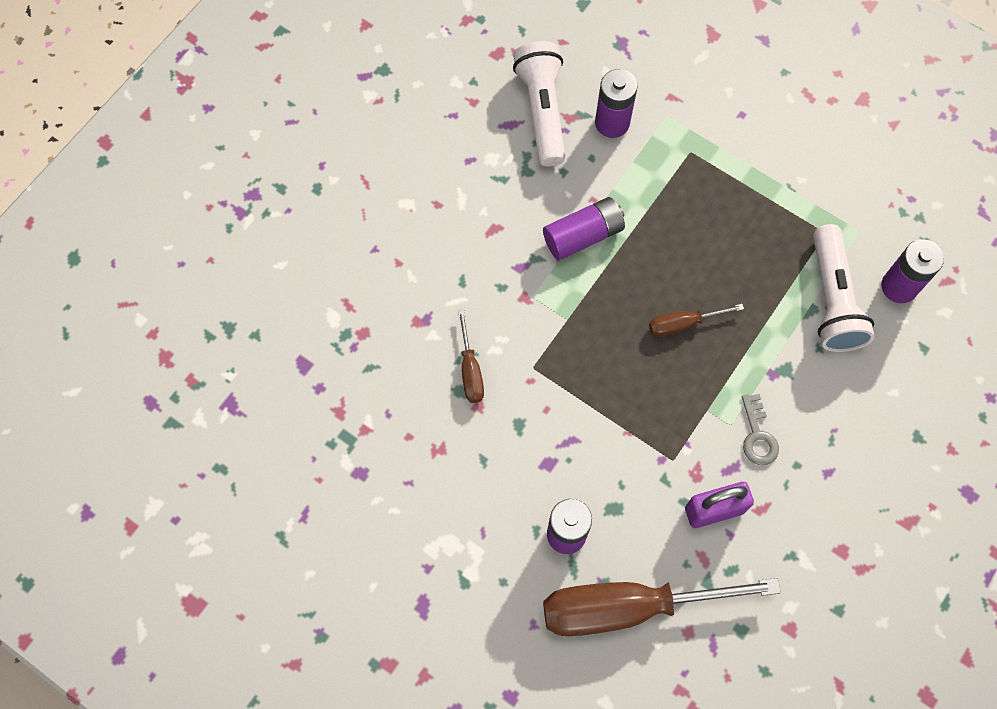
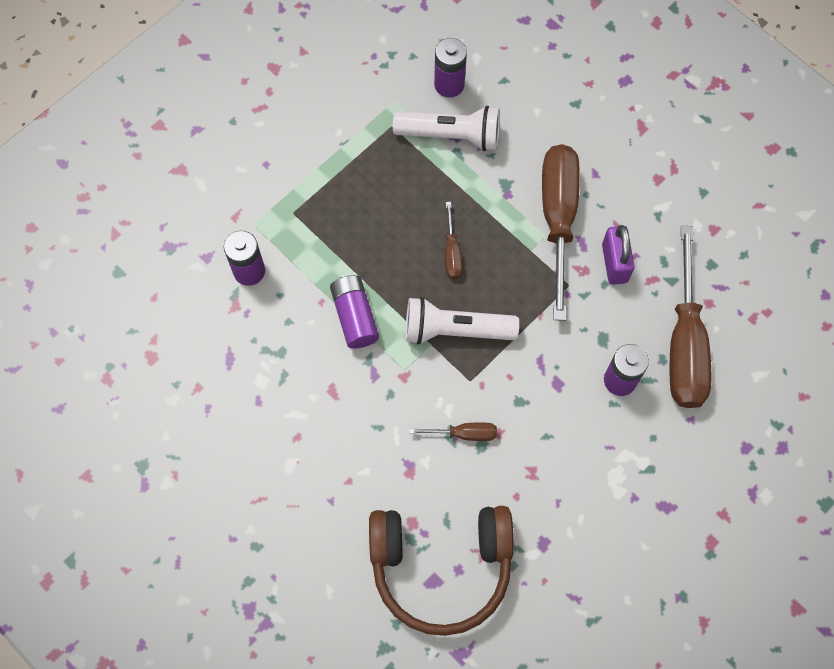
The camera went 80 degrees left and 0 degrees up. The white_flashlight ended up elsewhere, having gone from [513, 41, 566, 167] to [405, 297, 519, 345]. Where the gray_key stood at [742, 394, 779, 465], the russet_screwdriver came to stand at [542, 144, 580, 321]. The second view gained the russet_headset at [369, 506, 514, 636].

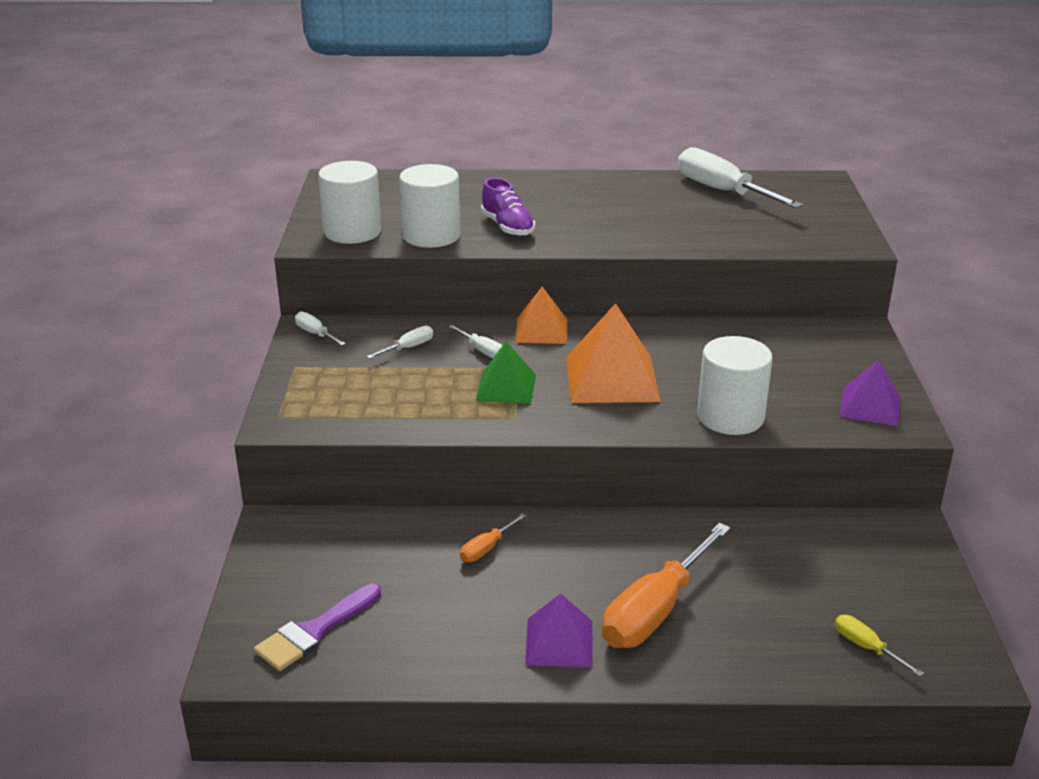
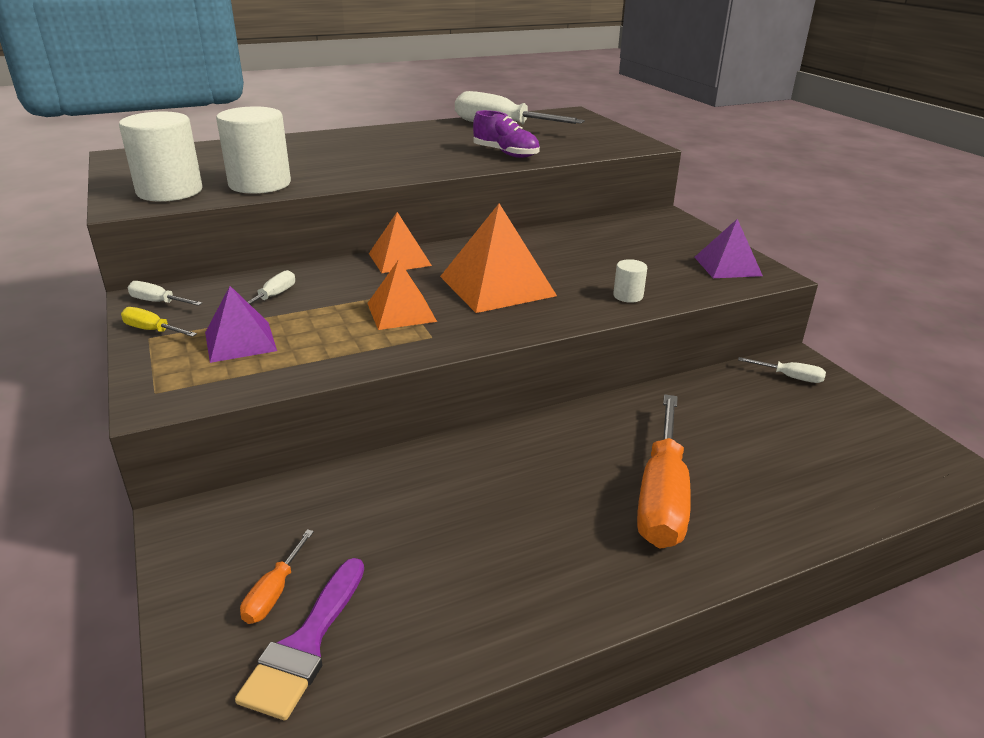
The camera went 25 degrees left and 0 degrees up. The violet_lace-up_shoe ended up elsewhere, having gone from [481, 178, 535, 236] to [473, 110, 540, 158]. The white_screwdriver ended up elsewhere, having gone from [448, 325, 503, 358] to [738, 357, 826, 383]. The size of the white_cylinder_shape at [697, 336, 773, 435] changed by a factor of 0.46. What was the emerald_solid_pyramid at [476, 341, 536, 404] turned into the orange_solid_pyramid at [367, 259, 437, 330]. The orange_screwdriver ended up elsewhere, having gone from [460, 513, 526, 562] to [240, 529, 314, 624]. The violet_solid_pyramid ended up elsewhere, having gone from [525, 593, 593, 667] to [205, 286, 277, 363]. The golden_screwdriver ended up elsewhere, having gone from [835, 615, 924, 677] to [121, 307, 197, 337].

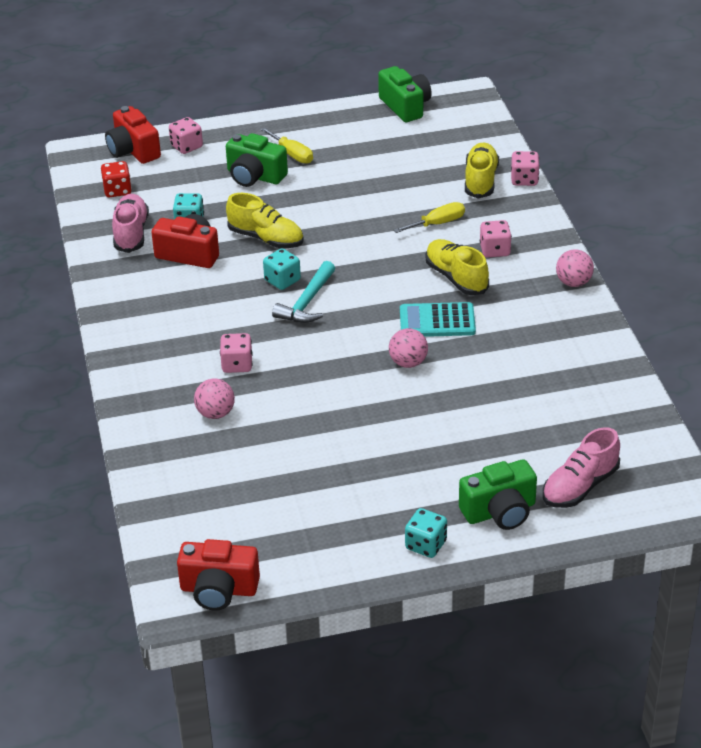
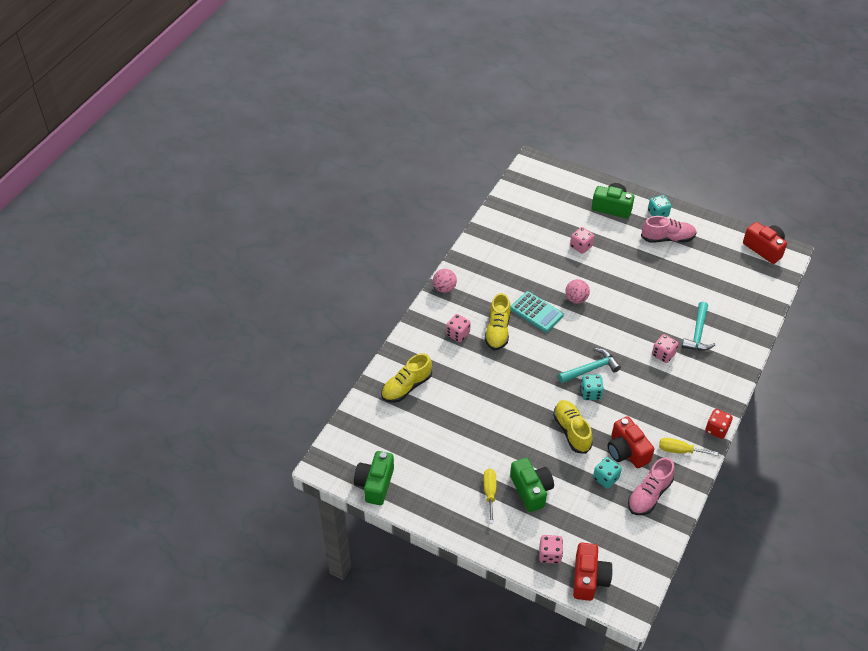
The camera went 140 degrees left and 10 degrees up. The pink_game_die ended up elsewhere, having gone from [511, 151, 540, 186] to [570, 227, 594, 254]. The crimson_game_die ended up elsewhere, having gone from [101, 161, 132, 197] to [705, 409, 733, 439]. The golden_screwdriver ended up elsewhere, having gone from [394, 202, 465, 233] to [659, 438, 719, 456]. Where the pink_ball stood at [194, 378, 235, 419], the turquoise_carpenter's_hammer came to stand at [682, 302, 715, 351]. The pink_lace-up_shoe ended up elsewhere, having gone from [543, 427, 620, 508] to [641, 216, 697, 243].

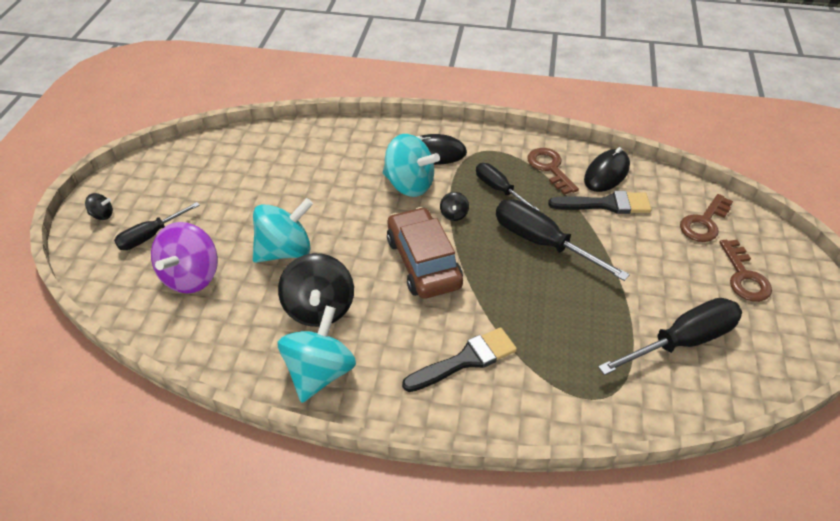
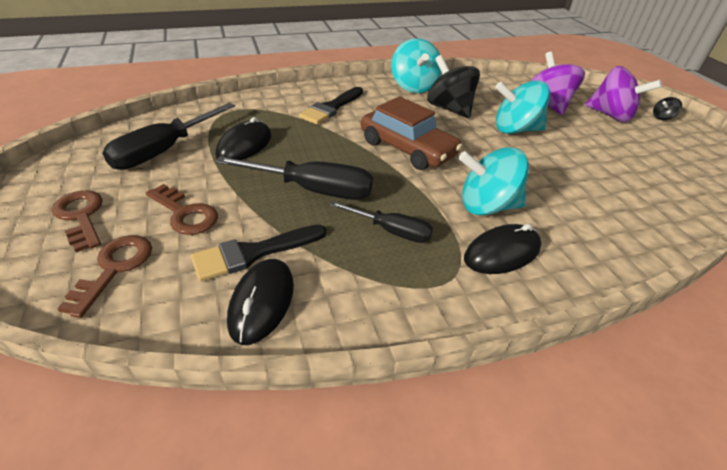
The camera went 150 degrees right and 5 degrees down. The russet_key ended up elsewhere, having gone from [527, 148, 579, 195] to [146, 184, 218, 235]. The second view lost the ebony_whirligig at [440, 192, 469, 221]. The turquoise_whirligig at [253, 198, 313, 263] ended up facing another way, 60 degrees clockwise from before. Where the ebony_screwdriver stood at [114, 202, 200, 250], the violet_whirligig came to stand at [585, 66, 662, 122]. The second view gained the ebony_computer_mouse at [216, 117, 272, 160].

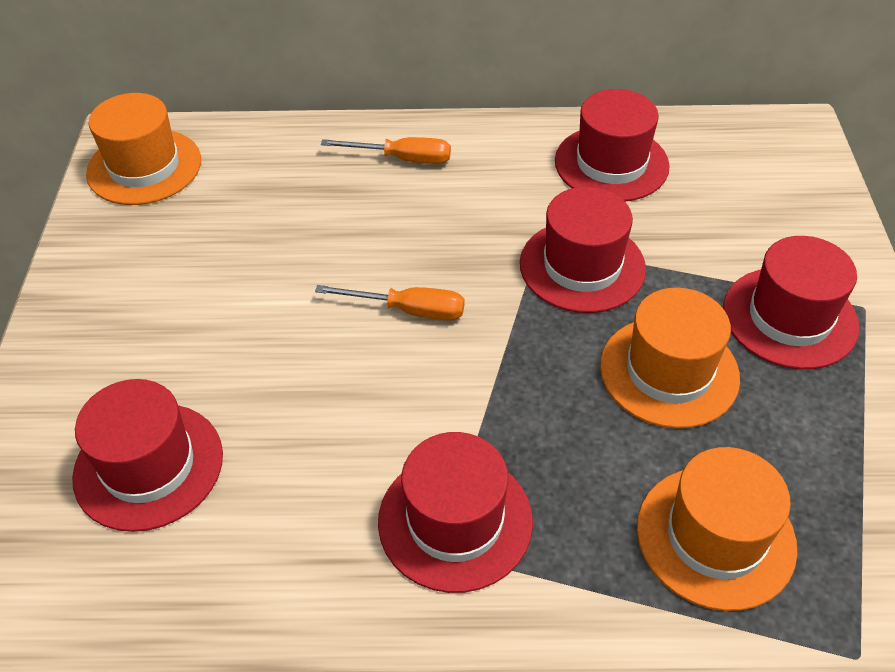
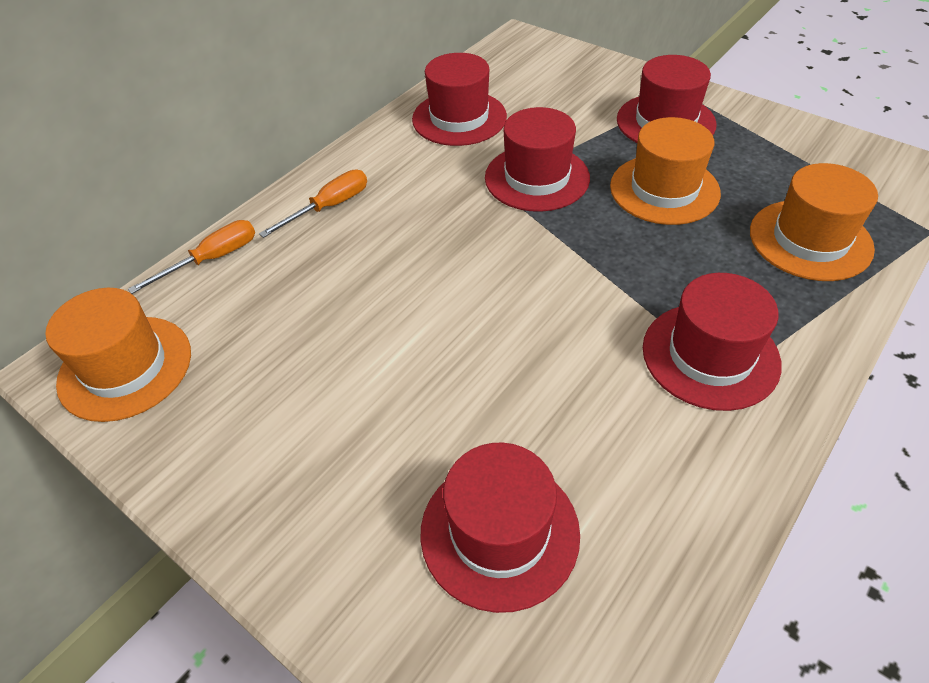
The camera went 50 degrees left and 0 degrees up. The orange_screwdriver ended up elsewhere, having gone from [315, 285, 465, 321] to [128, 220, 255, 294].

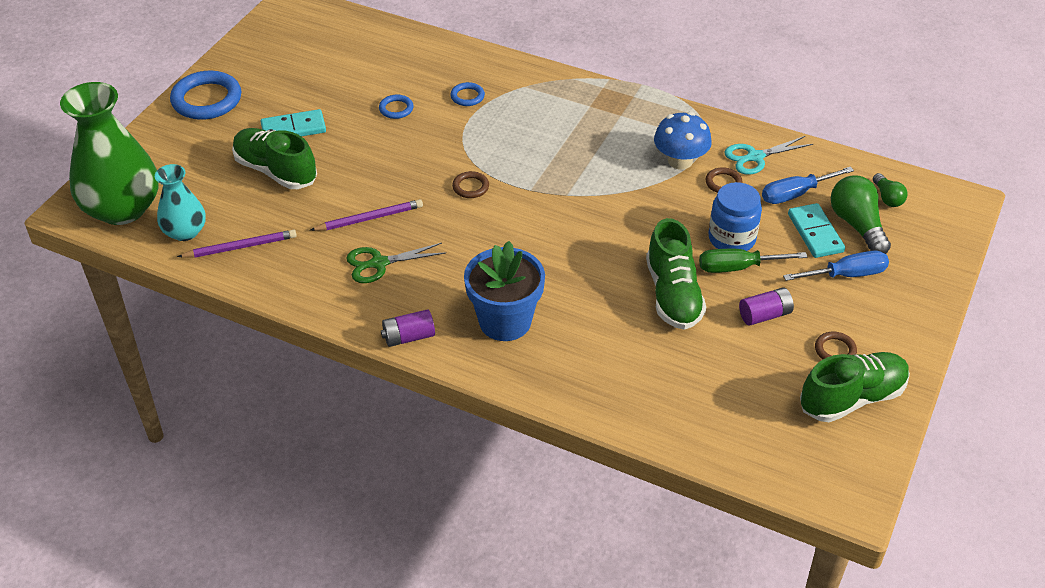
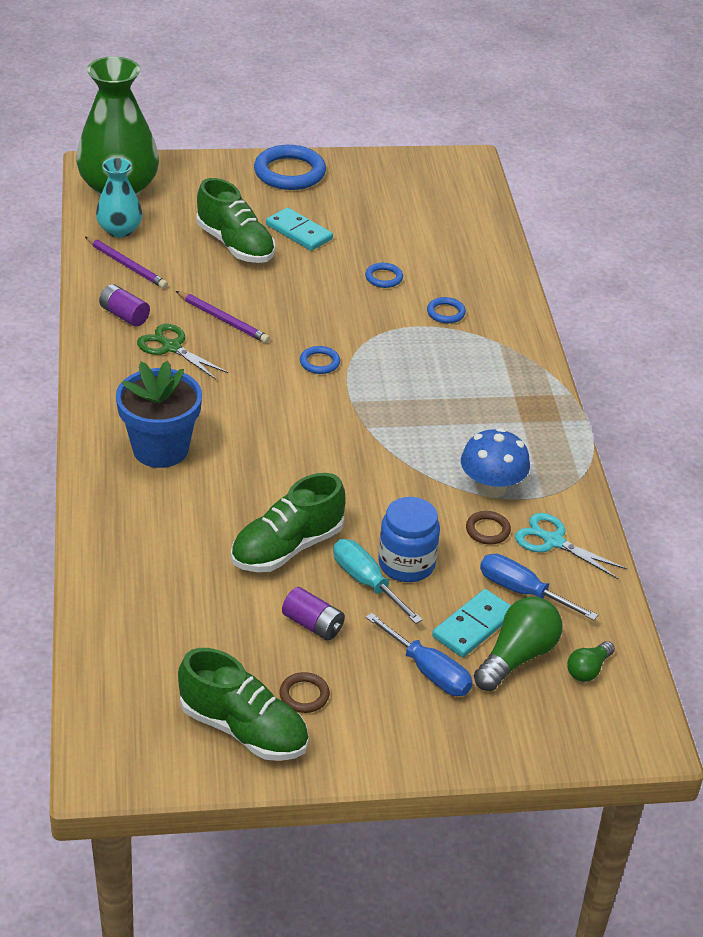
The camera went 55 degrees right and 5 degrees down. The emerald_lace-up_shoe at [232, 128, 317, 189] ended up facing another way, 135 degrees clockwise from before. What was the russet_hoop at [452, 171, 489, 198] turned into the blue_hoop at [300, 346, 340, 374]. What was the emerald_screwdriver at [699, 249, 807, 273] turned into the turquoise_screwdriver at [333, 539, 422, 624]. The violet_power_cell ended up elsewhere, having gone from [381, 309, 435, 347] to [99, 284, 150, 327].

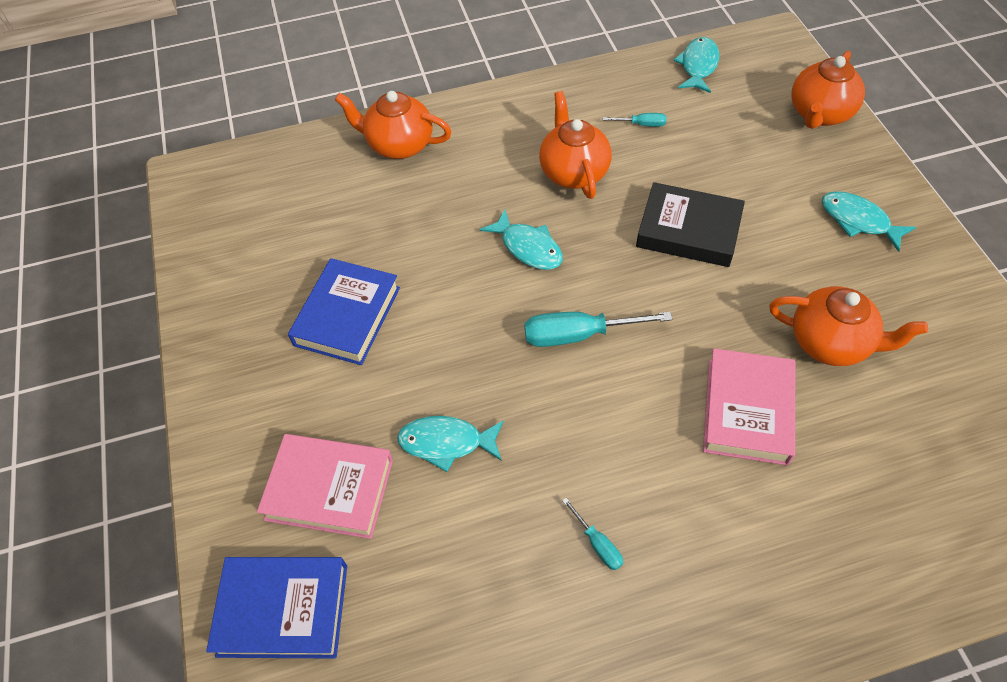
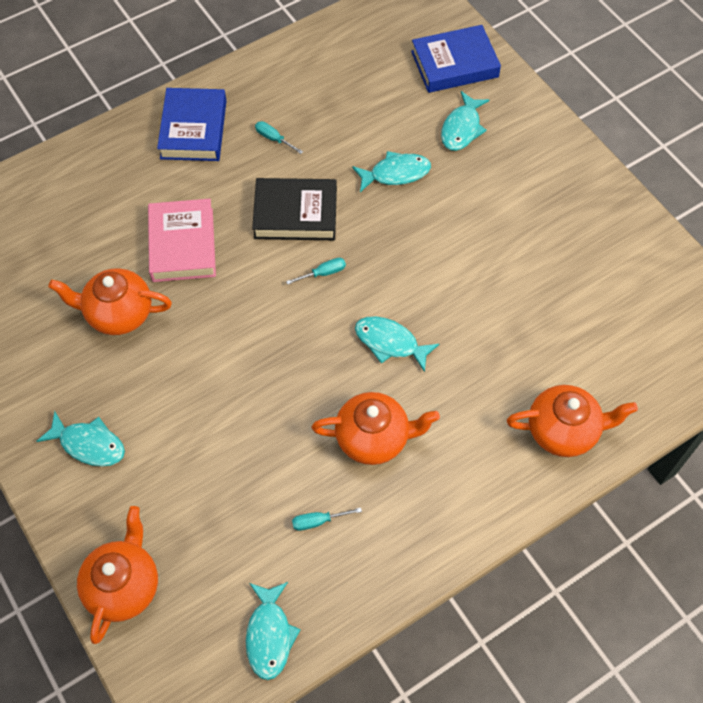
The camera went 160 degrees right and 5 degrees up. The orange_teapot at [539, 91, 612, 199] ended up facing another way, 60 degrees counterclockwise from before. The ebony_hardcover ended up elsewhere, having gone from [636, 182, 745, 267] to [252, 178, 337, 240]. The blue_hardcover ended up elsewhere, having gone from [288, 258, 400, 365] to [157, 88, 226, 161]. The size of the turquoise_screwdriver at [524, 312, 672, 347] changed by a factor of 0.51. Where the pink_hardcover stood at [257, 434, 393, 539], the turquoise_fish came to stand at [441, 91, 489, 151].

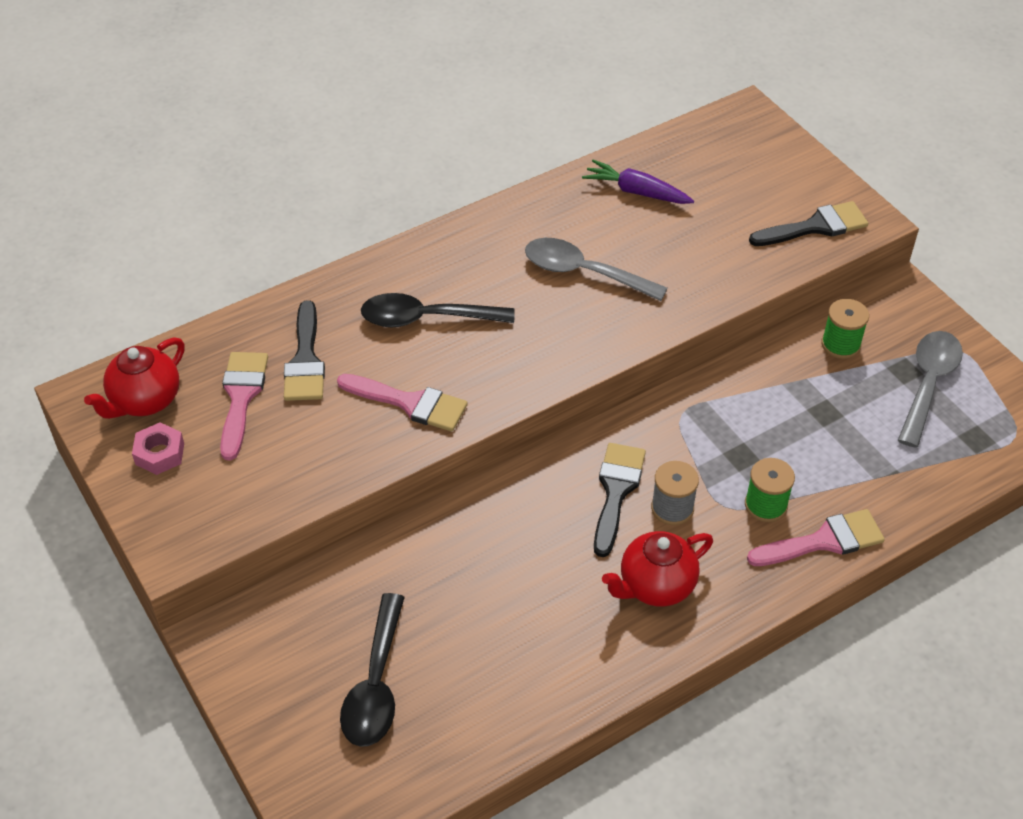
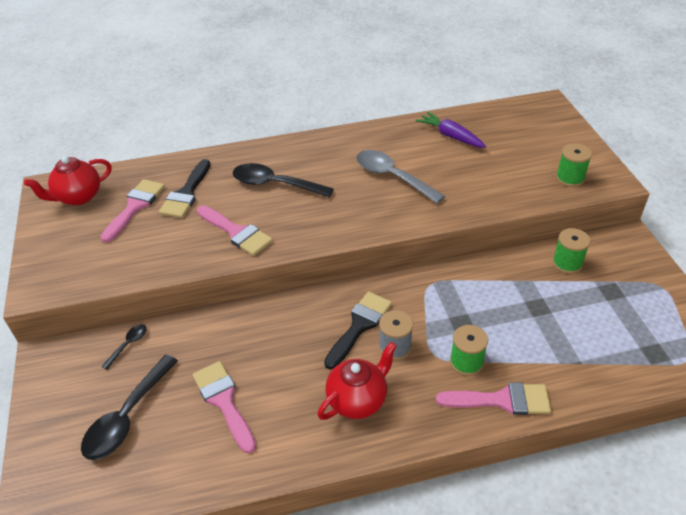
The camera went 20 degrees right and 5 degrees down. Where the ebony_brush stood at [749, 201, 868, 246], the emerald_reel_of_thread came to stand at [556, 143, 592, 187]. The second view lost the gray_tablespoon at [897, 331, 963, 448]. The second view lost the pink_nut at [132, 422, 184, 475]. The crimson_teapot at [602, 531, 713, 607] ended up facing another way, 150 degrees clockwise from before. The second view gained the ebony_tablespoon at [101, 324, 147, 370]. The second view gained the pink_brush at [193, 361, 256, 454].

